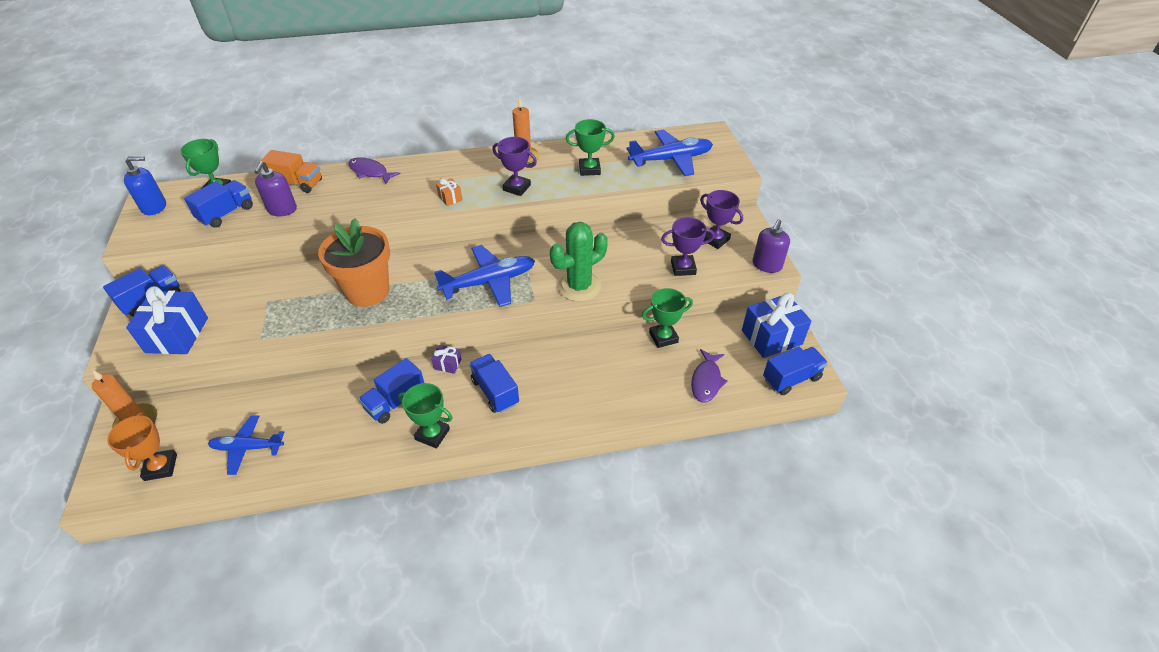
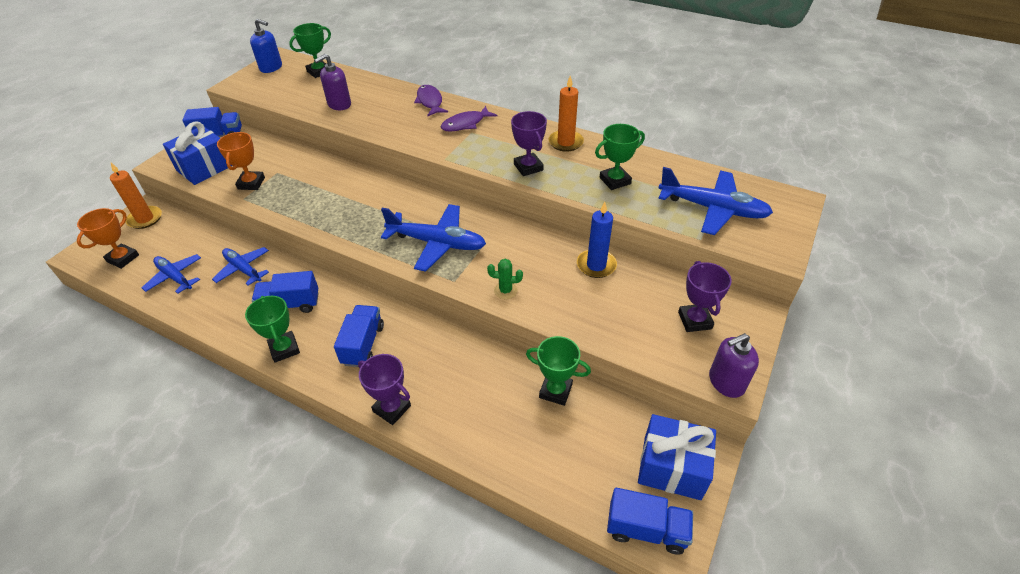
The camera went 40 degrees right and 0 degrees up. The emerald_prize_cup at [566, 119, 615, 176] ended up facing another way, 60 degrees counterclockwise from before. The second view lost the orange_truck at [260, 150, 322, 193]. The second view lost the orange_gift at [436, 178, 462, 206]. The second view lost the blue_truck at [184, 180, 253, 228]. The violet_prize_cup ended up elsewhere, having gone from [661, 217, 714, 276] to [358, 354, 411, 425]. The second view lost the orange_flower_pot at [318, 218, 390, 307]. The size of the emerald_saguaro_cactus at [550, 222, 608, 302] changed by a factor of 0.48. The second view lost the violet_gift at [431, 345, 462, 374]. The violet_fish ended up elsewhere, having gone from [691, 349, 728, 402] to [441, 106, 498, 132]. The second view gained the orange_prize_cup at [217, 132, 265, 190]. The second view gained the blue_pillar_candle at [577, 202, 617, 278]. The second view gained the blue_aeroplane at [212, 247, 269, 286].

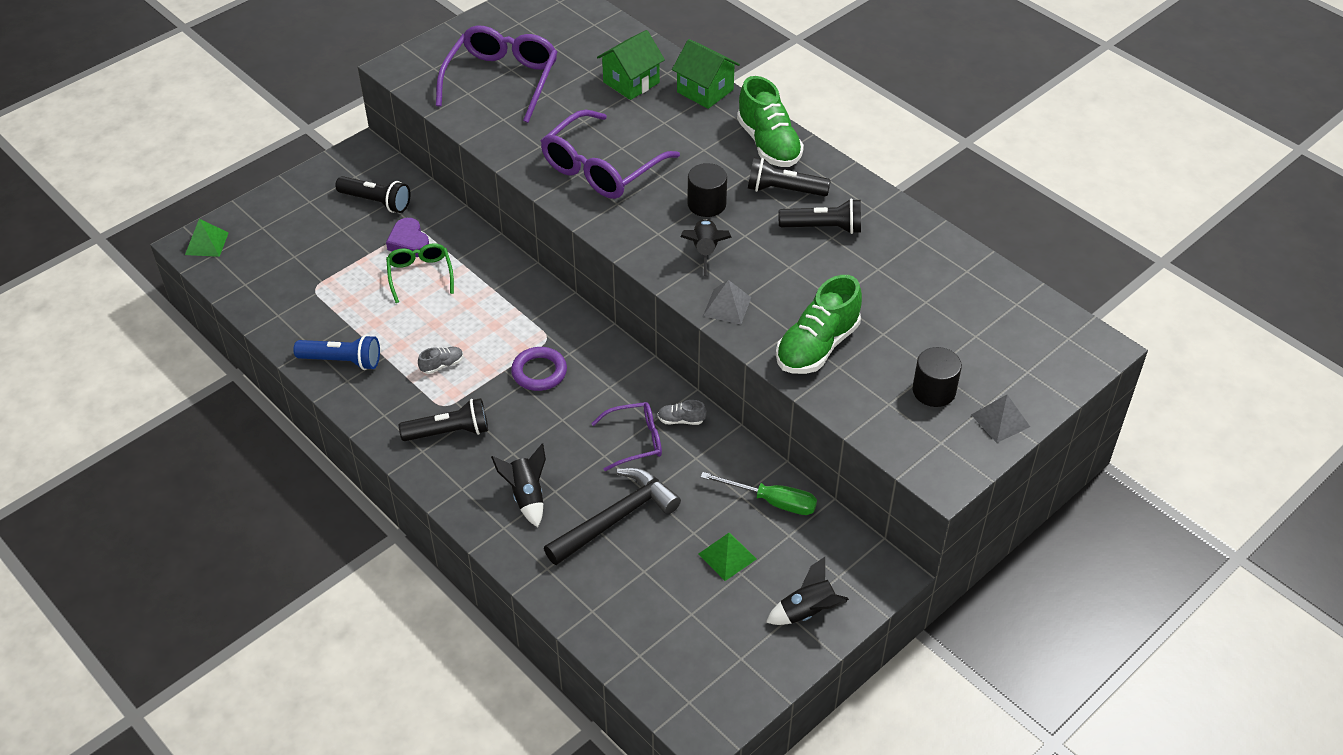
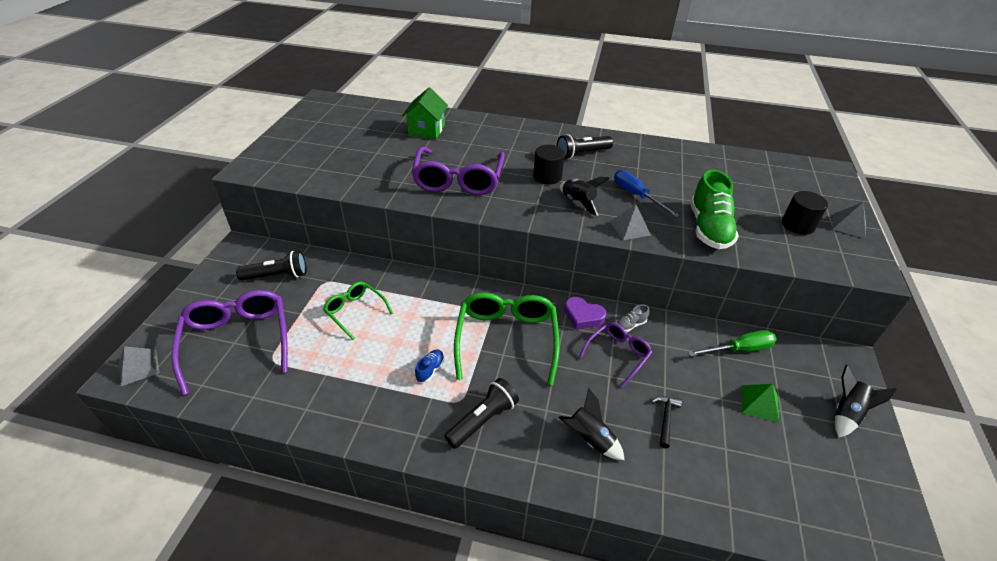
The camera went 35 degrees left and 5 degrees down. The violet_spectacles ended up elsewhere, having gone from [436, 25, 557, 123] to [171, 290, 288, 395]. The second view lost the emerald_toy_house at [672, 39, 740, 109]. The second view lost the emerald_lace-up_shoe at [737, 76, 804, 167]. The second view lost the ebony_flashlight at [779, 199, 861, 234]. The violet_heart_shape ended up elsewhere, having gone from [386, 218, 429, 257] to [564, 297, 606, 330]. What was the emerald_solid_pyramid at [185, 219, 229, 257] turned into the gray_solid_pyramid at [119, 346, 160, 386]. The second view lost the blue_flashlight at [293, 335, 380, 370]. What was the gray_lace-up_shoe at [418, 347, 463, 374] turned into the blue_lace-up_shoe at [415, 349, 444, 382]. Where the violet_hoop stood at [511, 347, 567, 391], the emerald_spectacles came to stand at [454, 292, 560, 385]. The size of the ebony_carpenter's_hammer at [544, 468, 681, 565] changed by a factor of 0.47. The second view gained the blue_screwdriver at [614, 170, 680, 217].

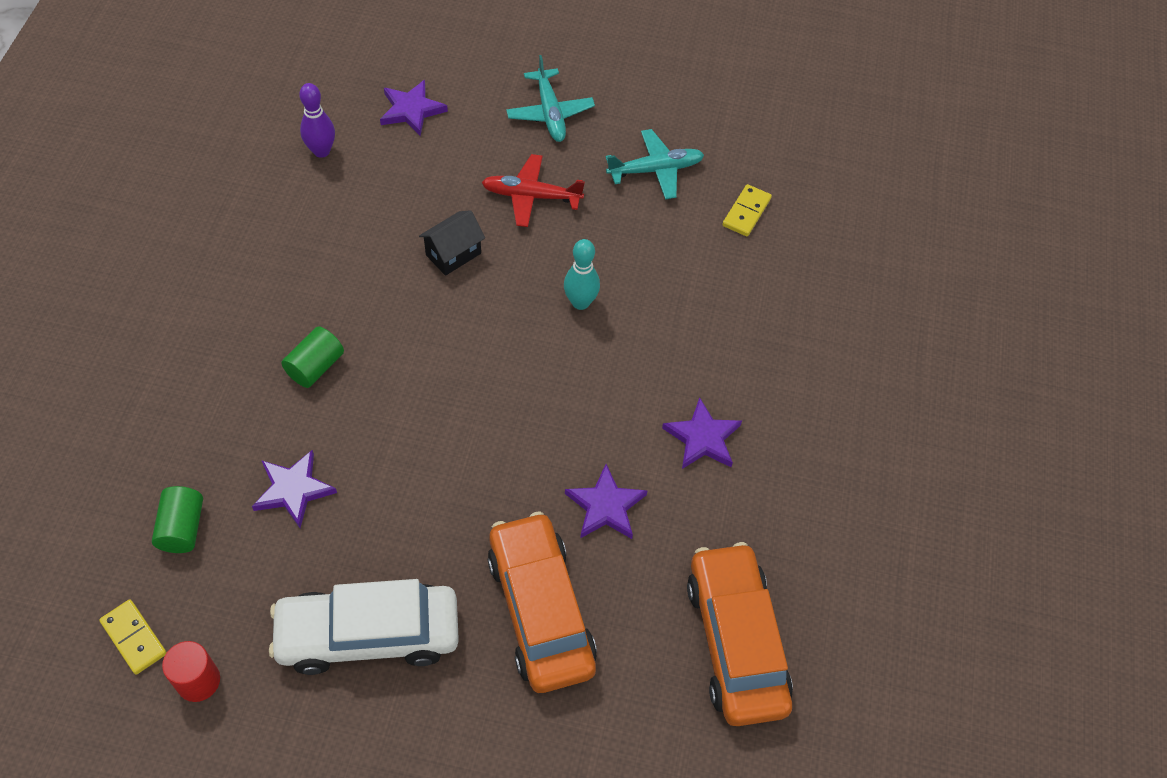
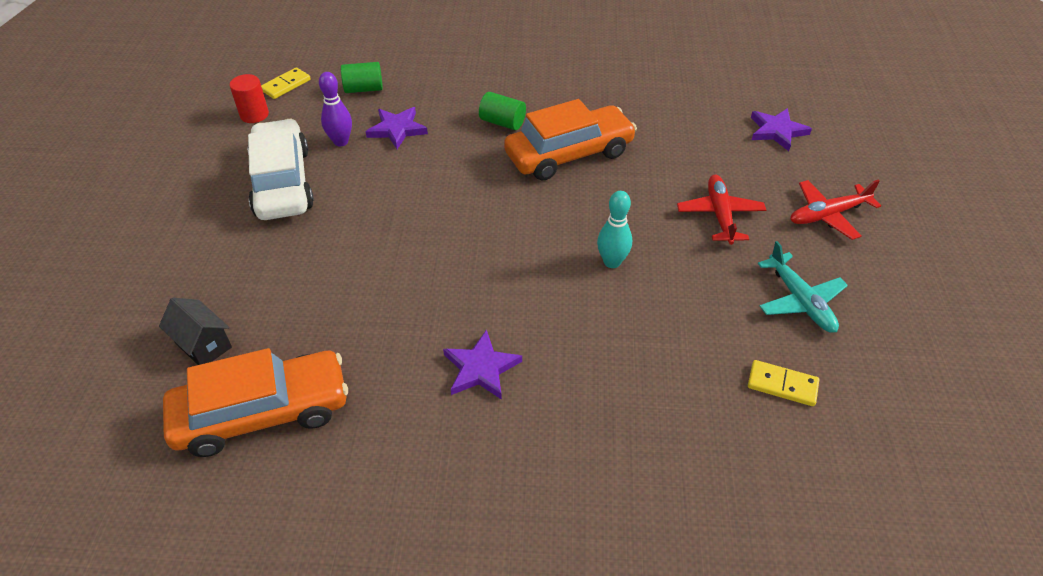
The camera went 85 degrees right and 10 degrees down. What was the turquoise_aeroplane at [506, 55, 595, 142] turned into the crimson_aeroplane at [790, 179, 881, 240]. The violet_skittle ended up elsewhere, having gone from [299, 83, 335, 158] to [319, 72, 352, 146]. The ebony_toy_house ended up elsewhere, having gone from [419, 210, 485, 276] to [159, 298, 232, 365]. The second view lost the violet_star at [565, 464, 648, 539]. The orange_toy_car ended up elsewhere, having gone from [487, 511, 597, 693] to [504, 99, 637, 181].

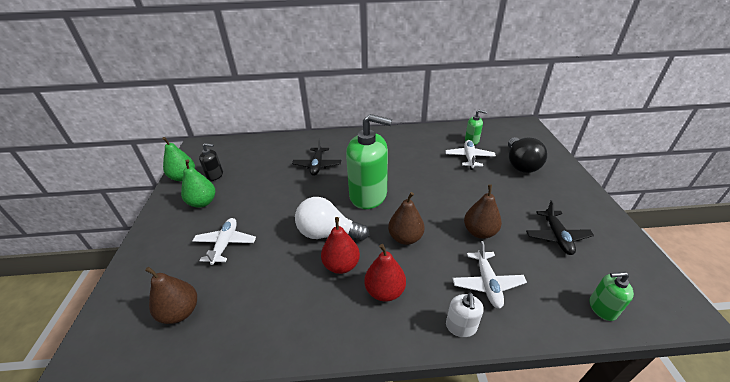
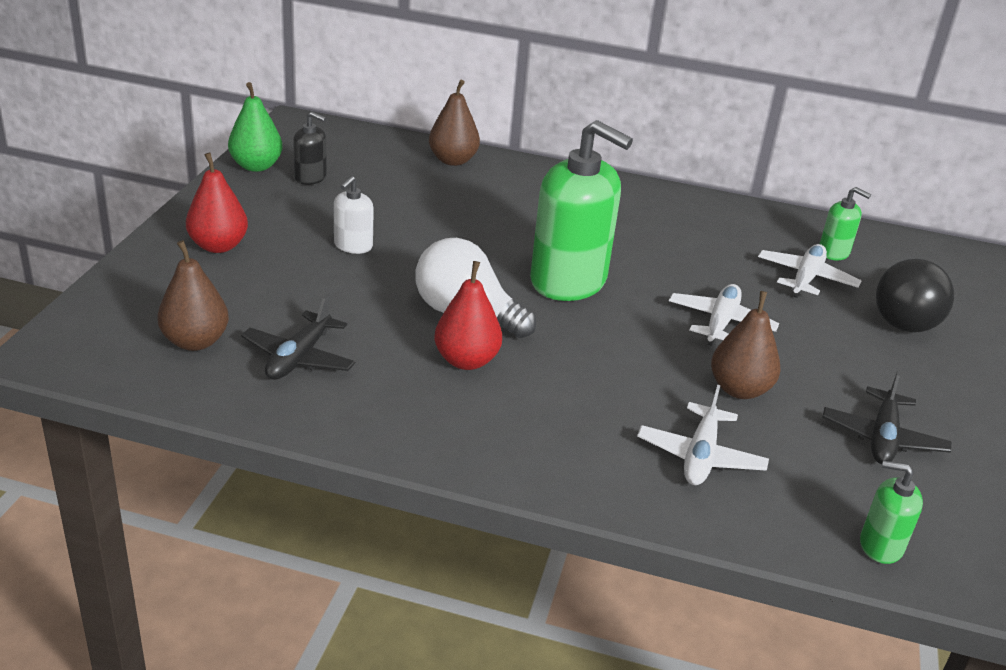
The camera went 15 degrees right and 5 degrees down. The ebony_aeroplane ended up elsewhere, having gone from [292, 139, 341, 176] to [241, 294, 355, 380]. The second view lost the emerald_pear_fruit at [181, 159, 215, 208]. The russet_pear_fruit ended up elsewhere, having gone from [388, 192, 425, 245] to [429, 80, 480, 166]. The white_aeroplane ended up elsewhere, having gone from [192, 218, 256, 265] to [669, 284, 779, 346]. The crimson_pear_fruit ended up elsewhere, having gone from [364, 244, 406, 302] to [186, 153, 248, 253]. The white_pump_bottle ended up elsewhere, having gone from [446, 293, 484, 337] to [334, 176, 374, 254].

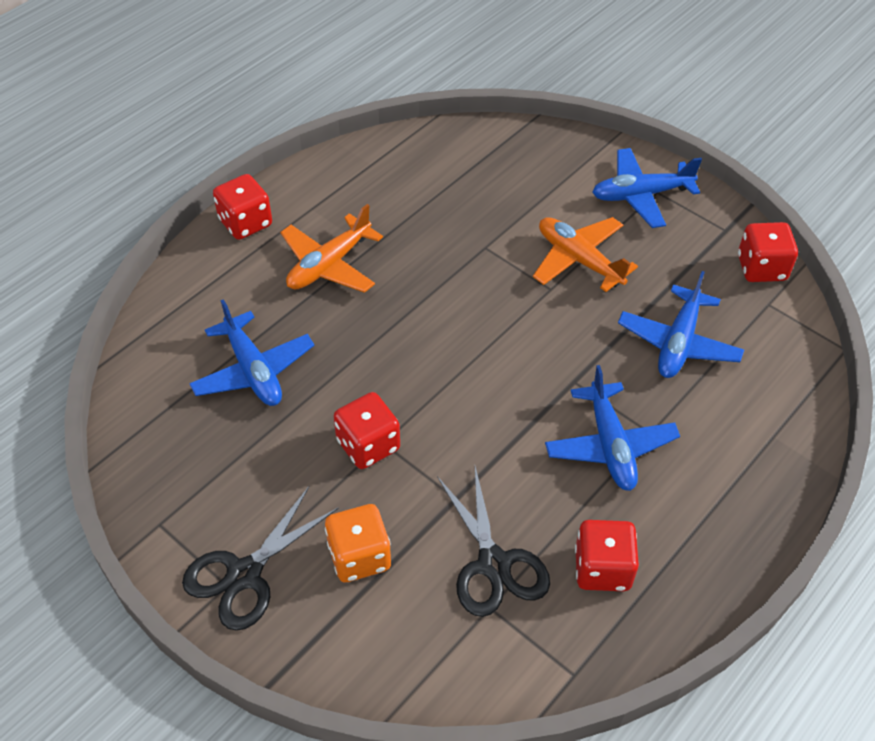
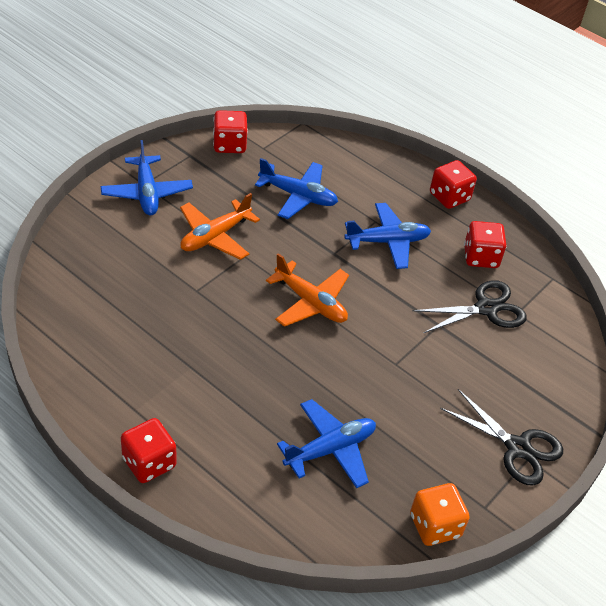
The camera went 95 degrees left and 5 degrees down. The orange_aeroplane ended up elsewhere, having gone from [280, 204, 383, 293] to [266, 253, 349, 327]. The crimson_game_die ended up elsewhere, having gone from [333, 392, 400, 469] to [430, 160, 477, 209]. The orange_game_die ended up elsewhere, having gone from [325, 504, 391, 582] to [410, 483, 470, 546].

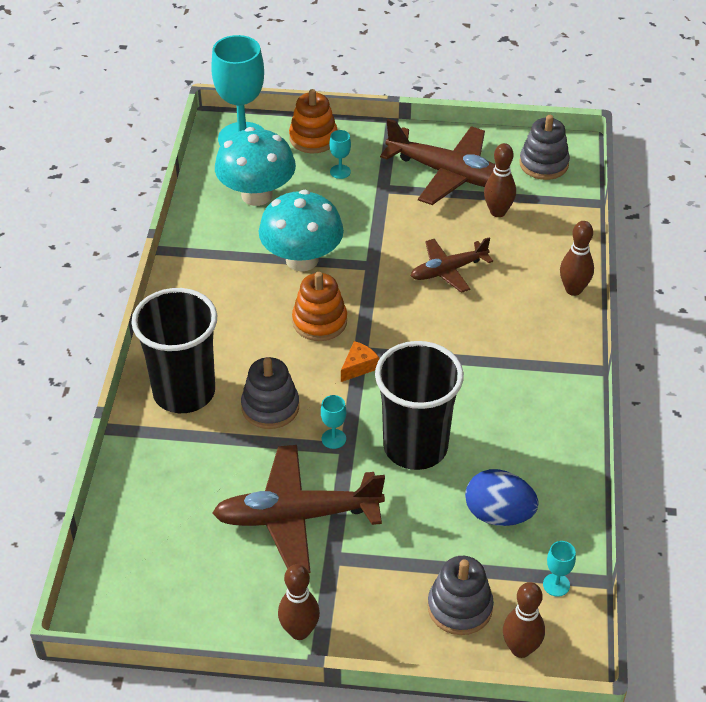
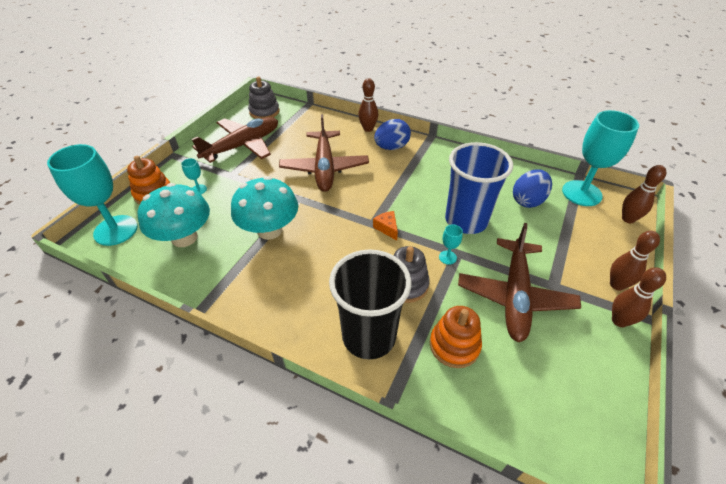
The camera went 70 degrees left and 0 degrees up. The russet_skittle ended up elsewhere, having gone from [484, 143, 516, 217] to [610, 231, 660, 291]. The size of the russet_aeroplane at [411, 237, 493, 293] changed by a factor of 1.68. The orange_ring_stacker ended up elsewhere, having gone from [292, 272, 347, 341] to [430, 306, 482, 368]. What was the ebony_cup at [375, 341, 464, 470] turned into the blue_cup at [445, 142, 513, 234]. The size of the turquoise_goblet at [543, 541, 576, 597] changed by a factor of 2.43. The second view lost the gray_ring_stacker at [428, 556, 494, 635]. The second view gained the blue_toy_egg at [374, 119, 411, 150].

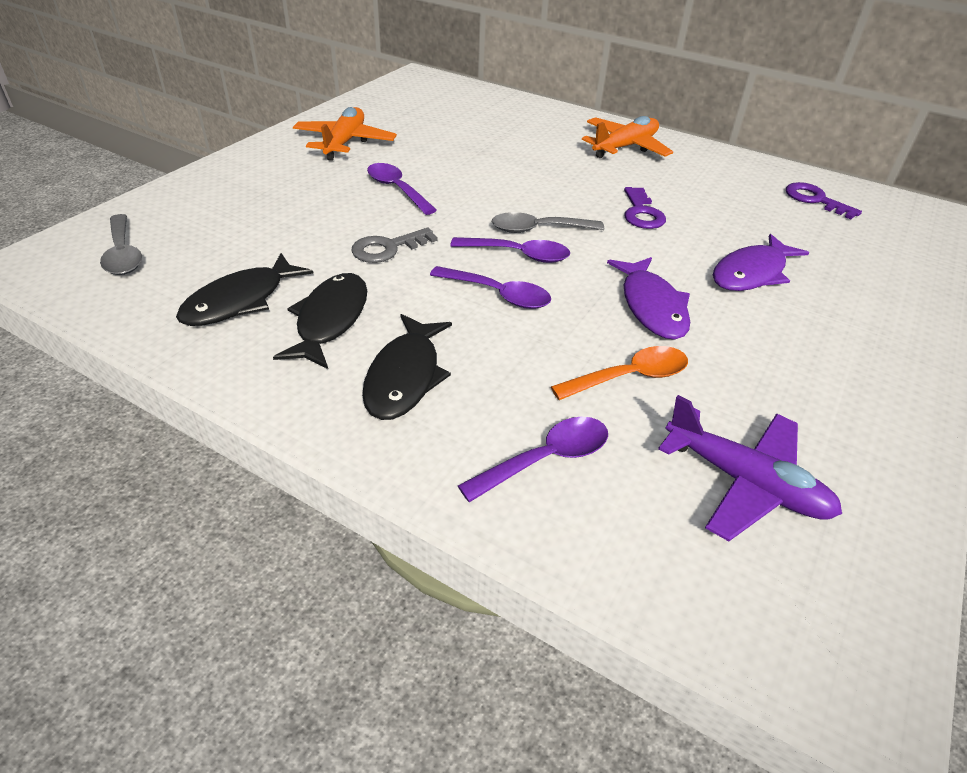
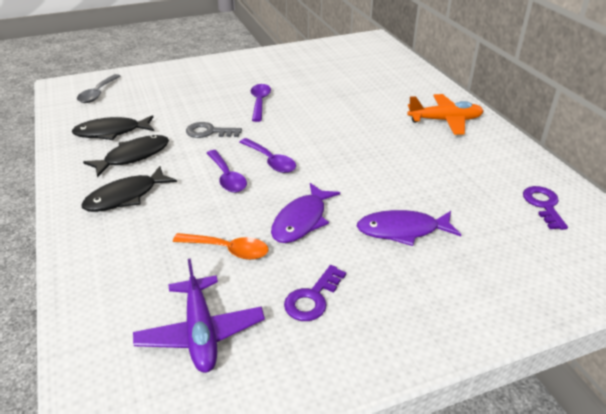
The camera went 40 degrees right and 5 degrees down. The second view lost the orange_aeroplane at [293, 107, 397, 161]. The violet_key ended up elsewhere, having gone from [624, 187, 666, 229] to [284, 265, 346, 321]. The second view lost the gray_tablespoon at [492, 212, 604, 233]. The second view lost the violet_tablespoon at [458, 417, 608, 502].

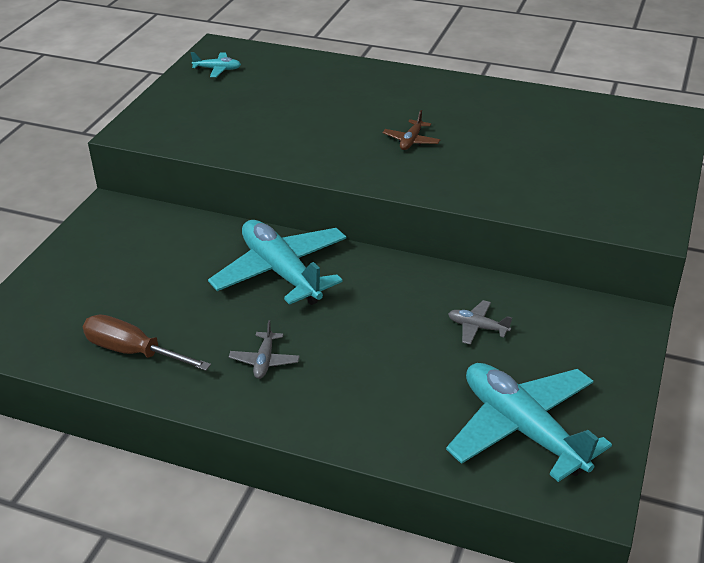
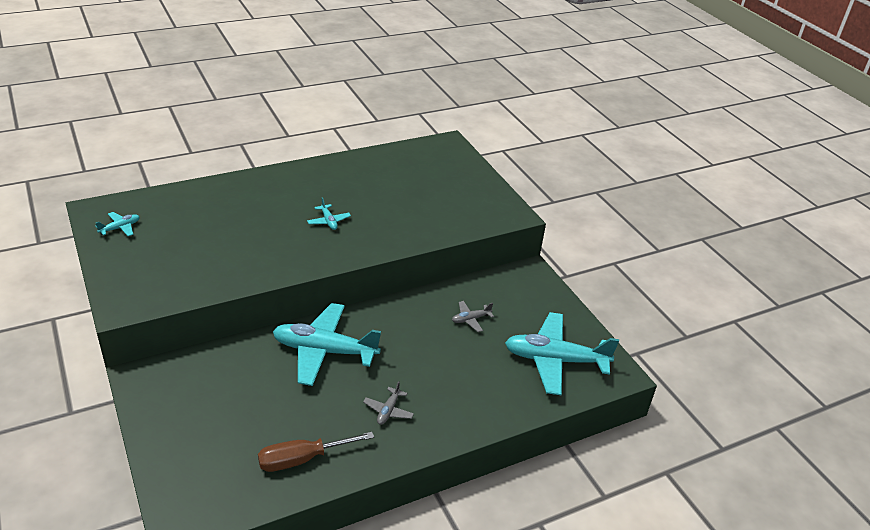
The camera went 50 degrees left and 0 degrees up. What was the russet_aeroplane at [383, 110, 440, 150] turned into the turquoise_aeroplane at [307, 197, 351, 230]. The gray_aeroplane at [229, 320, 300, 379] ended up facing another way, 60 degrees clockwise from before.

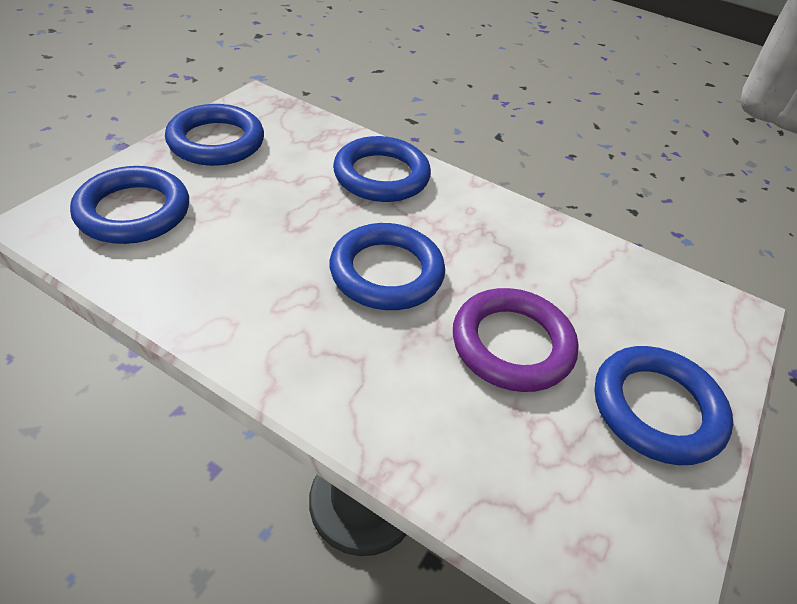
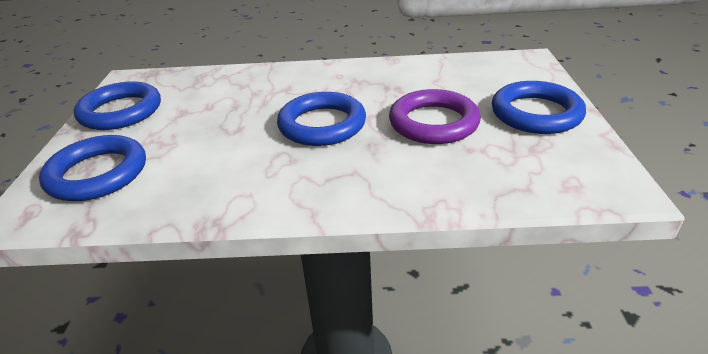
The camera went 25 degrees left and 10 degrees down. The second view lost the blue_hoop at [333, 136, 431, 202].

